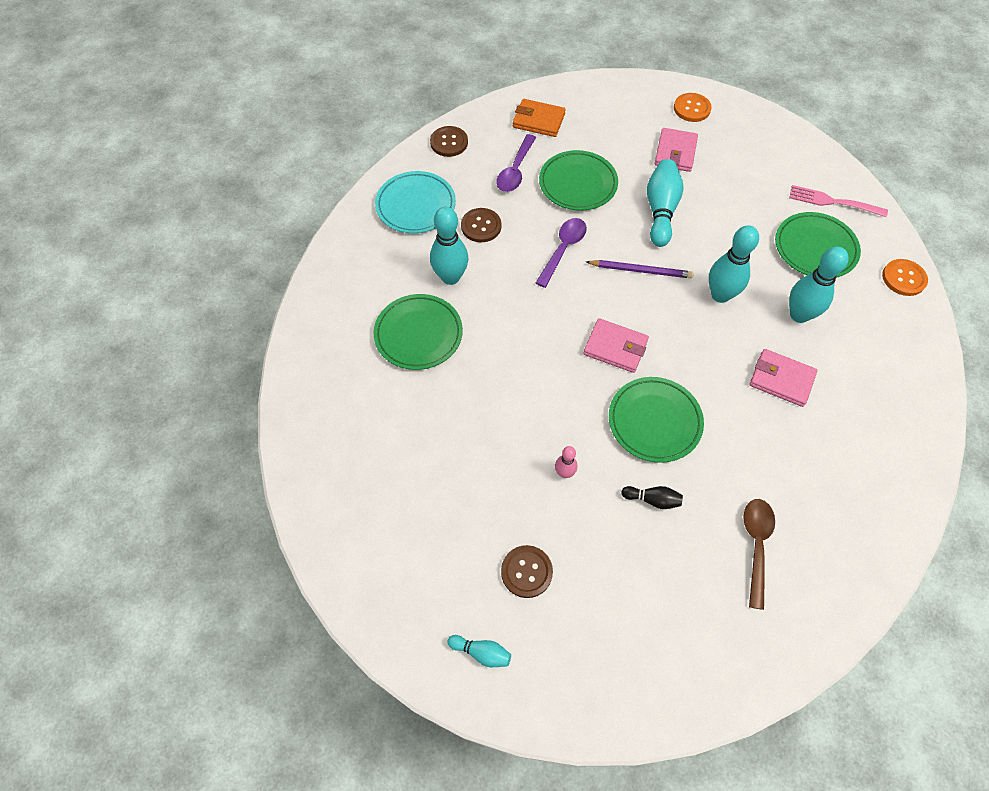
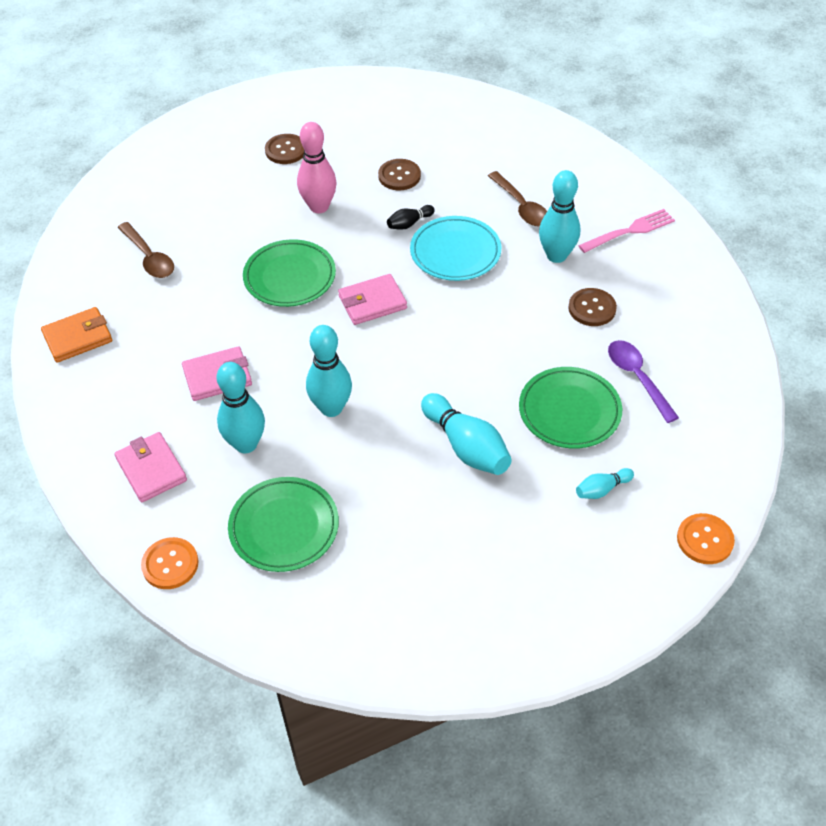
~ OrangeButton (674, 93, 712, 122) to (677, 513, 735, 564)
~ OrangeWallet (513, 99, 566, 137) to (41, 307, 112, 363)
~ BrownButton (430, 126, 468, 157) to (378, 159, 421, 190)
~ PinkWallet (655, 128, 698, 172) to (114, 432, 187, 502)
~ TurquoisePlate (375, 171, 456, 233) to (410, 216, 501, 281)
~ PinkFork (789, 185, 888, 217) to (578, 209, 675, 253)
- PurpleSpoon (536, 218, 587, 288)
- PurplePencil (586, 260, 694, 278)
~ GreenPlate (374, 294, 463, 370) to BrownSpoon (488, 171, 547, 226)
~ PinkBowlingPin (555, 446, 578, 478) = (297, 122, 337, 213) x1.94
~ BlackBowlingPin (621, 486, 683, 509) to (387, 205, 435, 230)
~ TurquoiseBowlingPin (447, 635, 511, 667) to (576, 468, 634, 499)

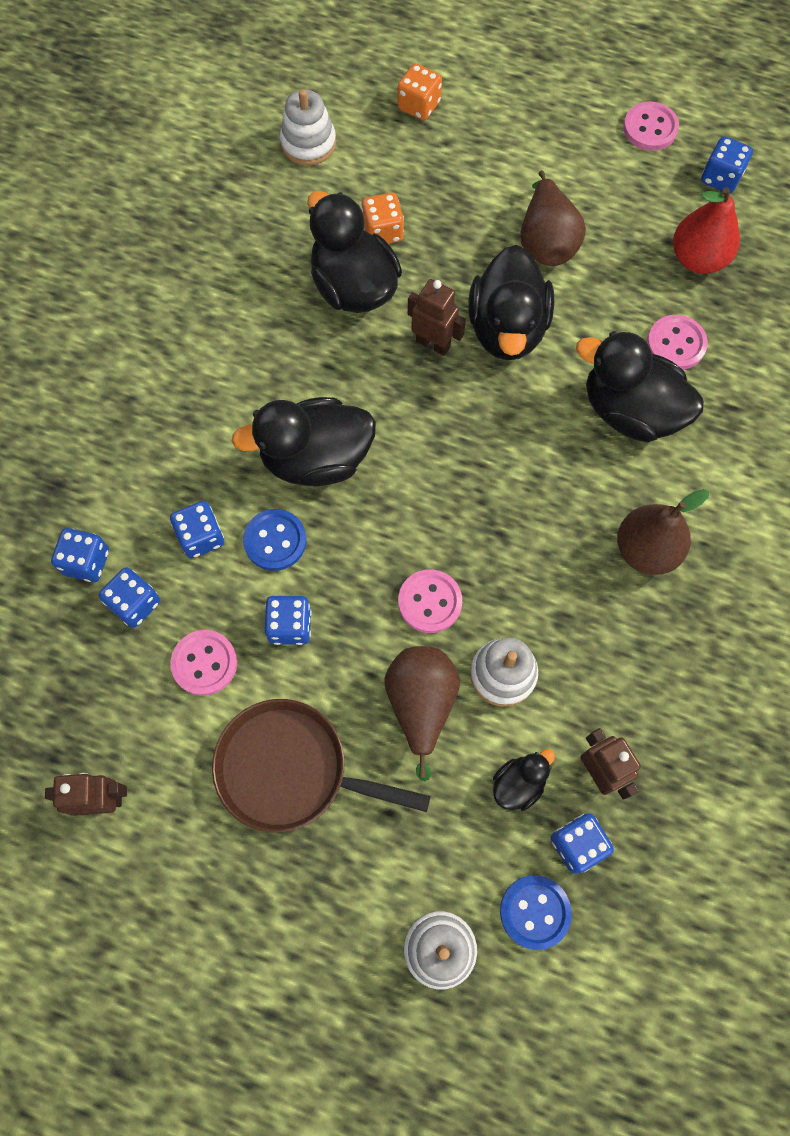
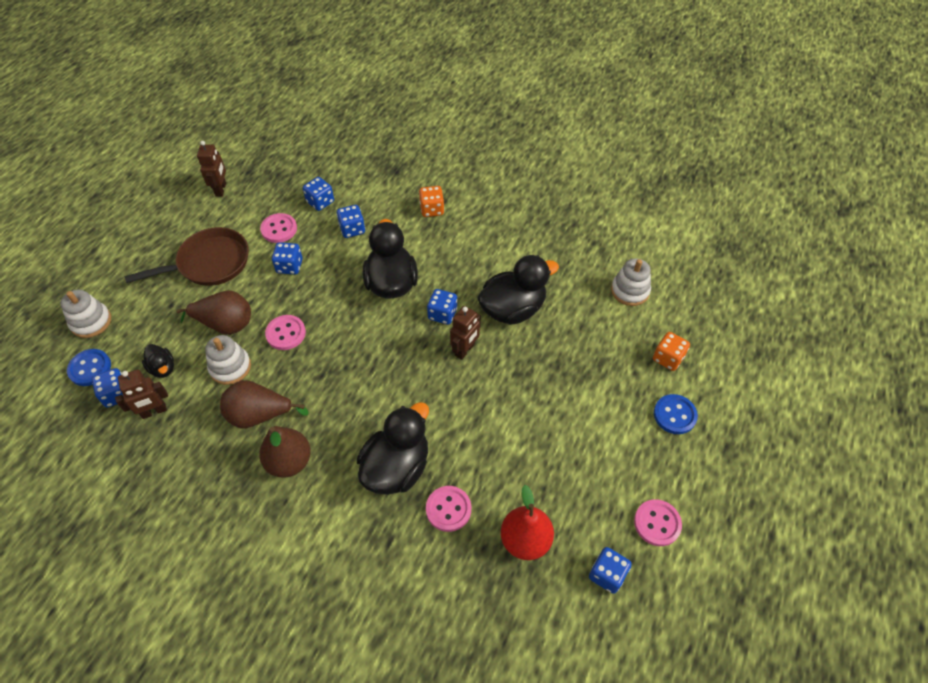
~ BrownPear (520, 170, 586, 266) to (220, 380, 309, 429)
~ OrangeDice (361, 193, 404, 244) to (419, 186, 444, 217)
- BlackDuck (468, 245, 554, 360)
~ BlueButton (243, 509, 307, 571) to (654, 394, 698, 434)
~ BlueDice (51, 528, 109, 582) to (427, 289, 457, 325)
~ BrownPan (212, 699, 431, 833) = (125, 227, 249, 286) 45 degrees clockwise

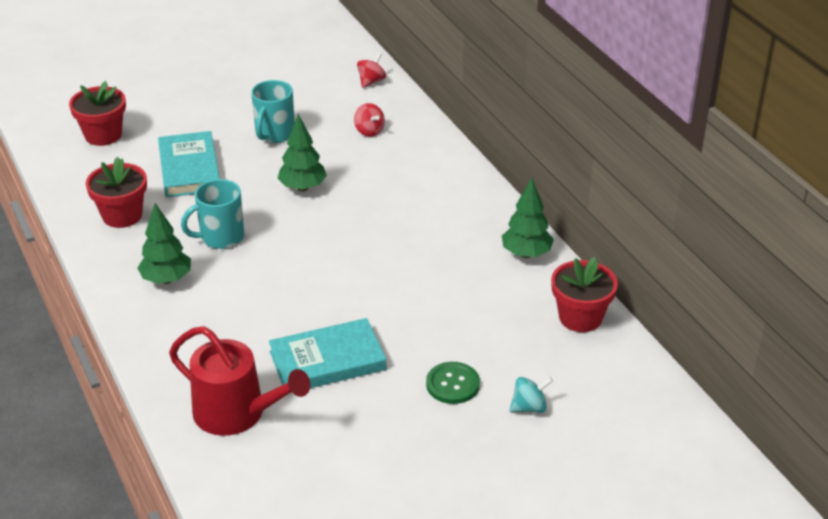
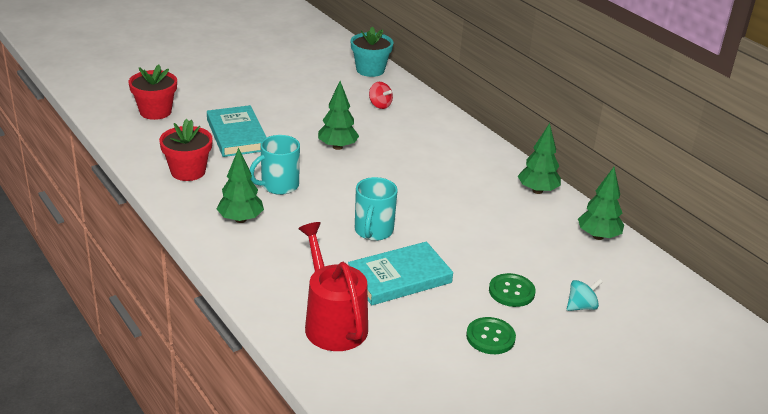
~ RedSpinningTop (357, 53, 386, 88) to TurquoiseFlowerPot (351, 27, 393, 77)
~ TurquoiseMug (251, 80, 294, 143) to (355, 177, 398, 241)
~ RedFlowerPot (551, 257, 618, 332) to GreenTree (578, 167, 624, 240)
~ RedWateringCan (169, 326, 310, 436) = (298, 222, 368, 351) 135 degrees counterclockwise
+ GreenButton (466, 317, 516, 354)

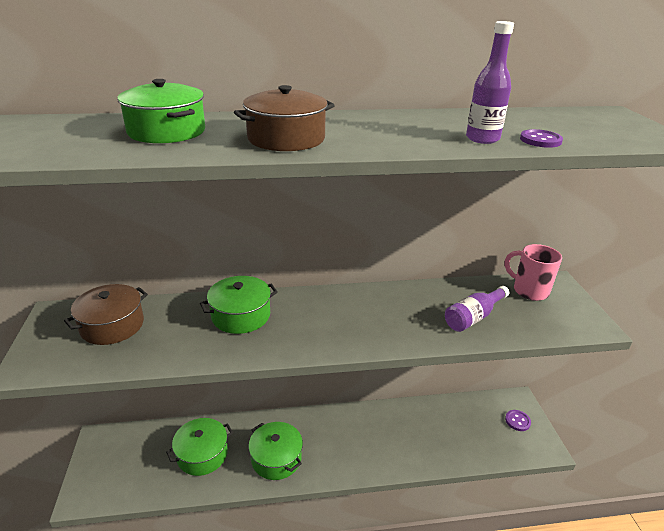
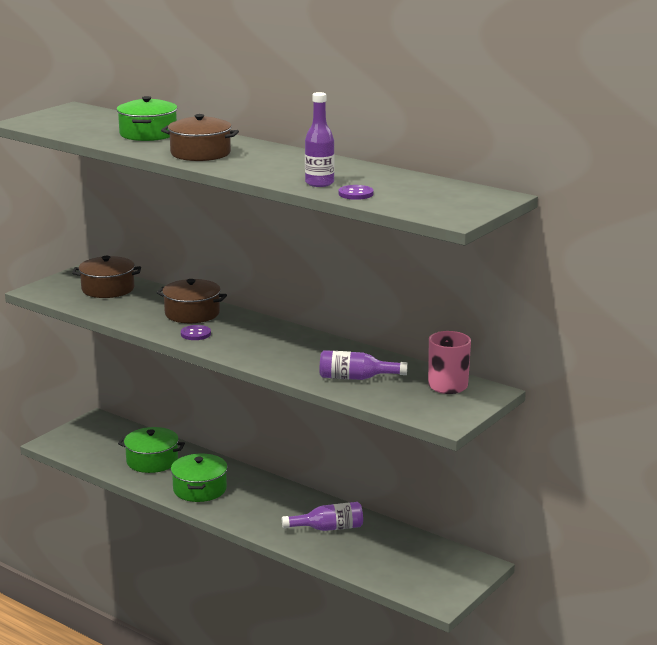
~ GreenPot (200, 276, 278, 334) to BrownPot (156, 279, 227, 323)
~ PurpleButton (505, 410, 531, 431) to (181, 325, 211, 340)
+ PurpleBottle (282, 502, 363, 531)

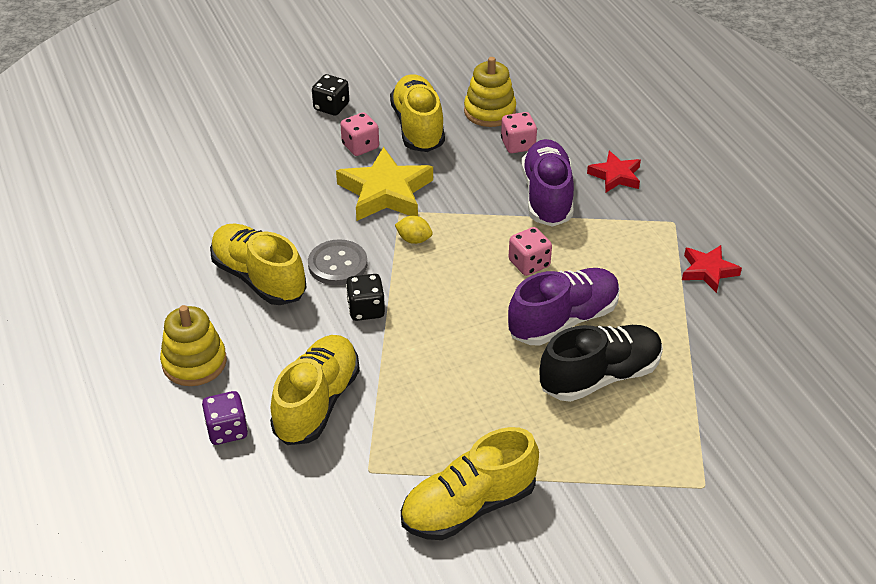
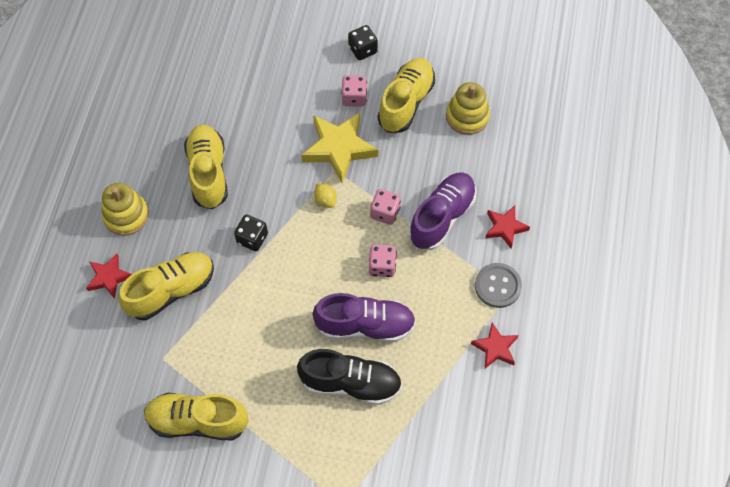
~ PinkDice (501, 112, 537, 153) to (370, 189, 401, 225)
~ GreyButton (308, 239, 368, 285) to (475, 263, 522, 308)
~ PurpleDice (202, 391, 248, 445) to RedStar (86, 254, 132, 299)

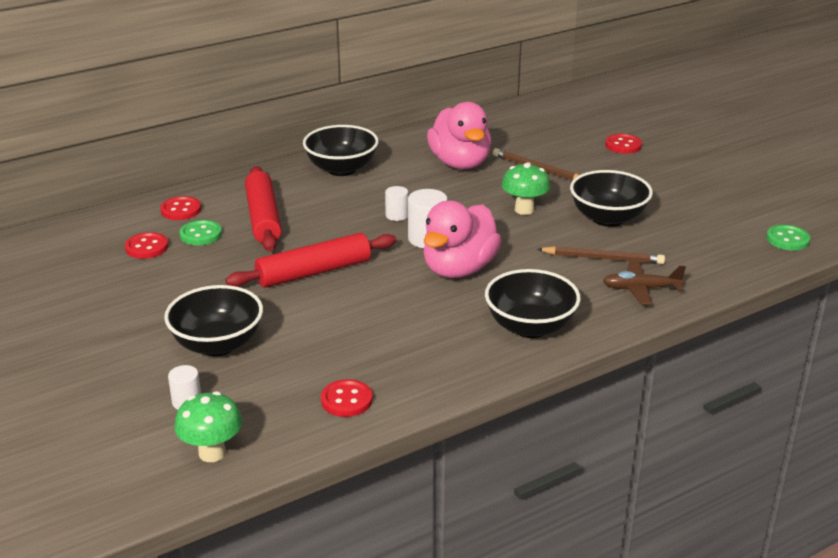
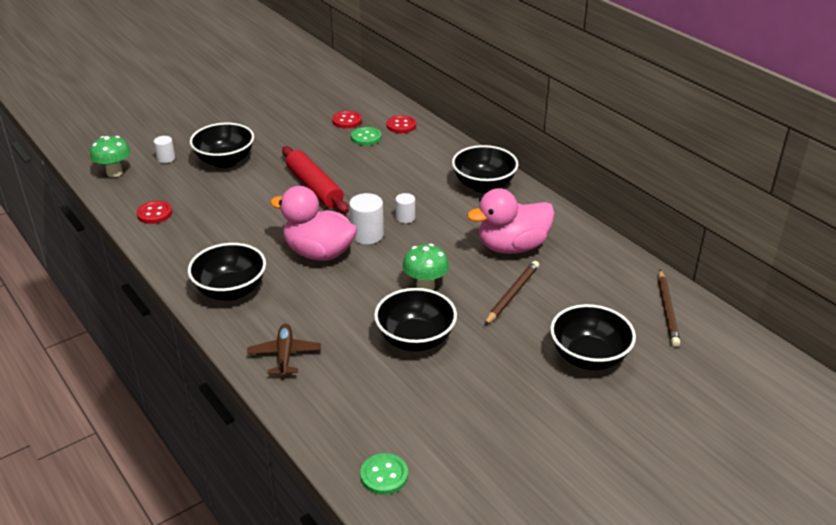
~ RedButton (605, 134, 642, 154) to BlackBowl (550, 304, 636, 370)
- RedRollingPin (245, 166, 282, 251)
~ BrownPencil (537, 246, 665, 264) to (658, 270, 680, 347)

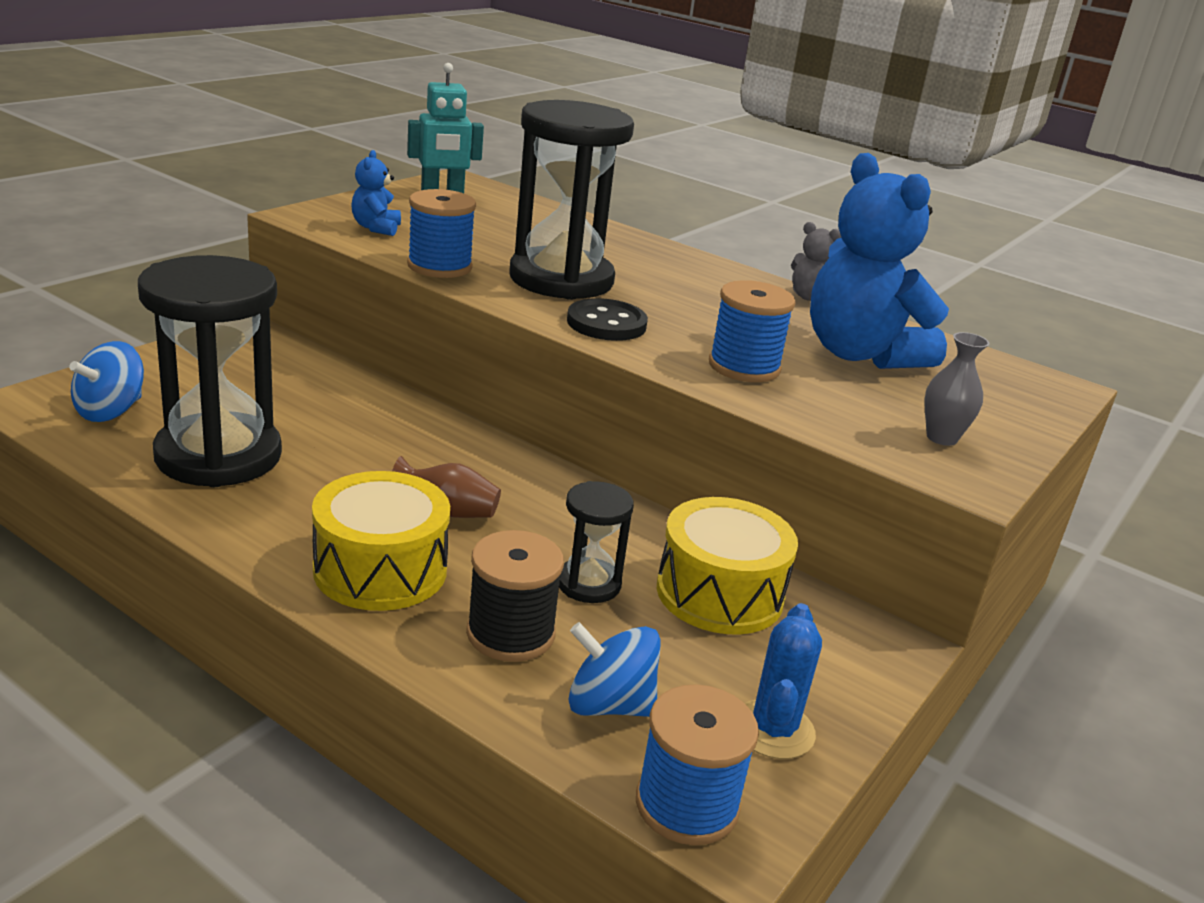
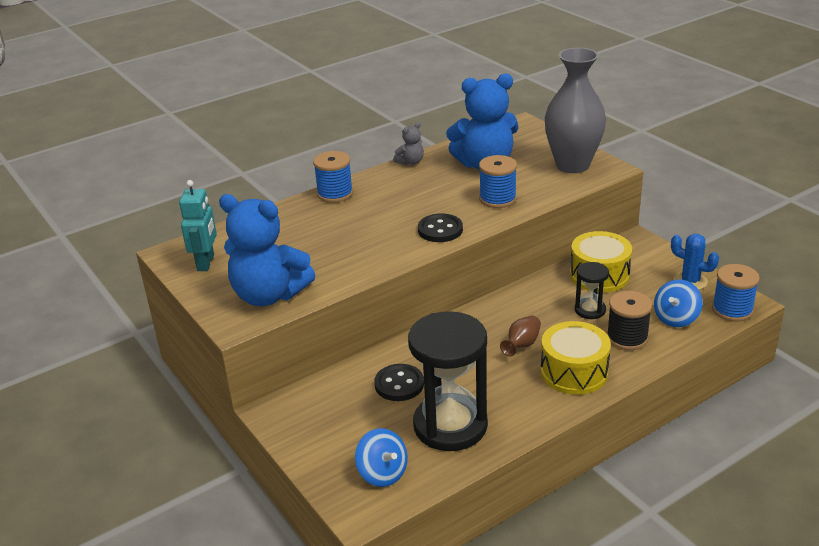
- BlackHourglass (510, 100, 634, 300)
~ BlueTeddyBear (351, 150, 401, 236) = (219, 194, 315, 306) x2.28
~ BlueSpool (407, 189, 476, 278) to (313, 151, 353, 203)
~ GreyVase (924, 332, 990, 446) = (545, 48, 606, 173) x2.40
+ BlackButton (374, 364, 424, 401)

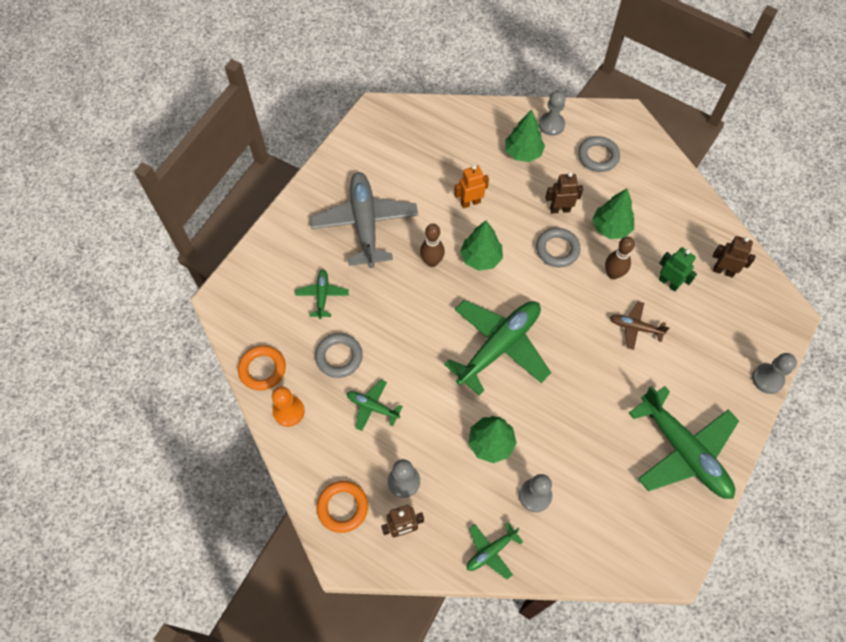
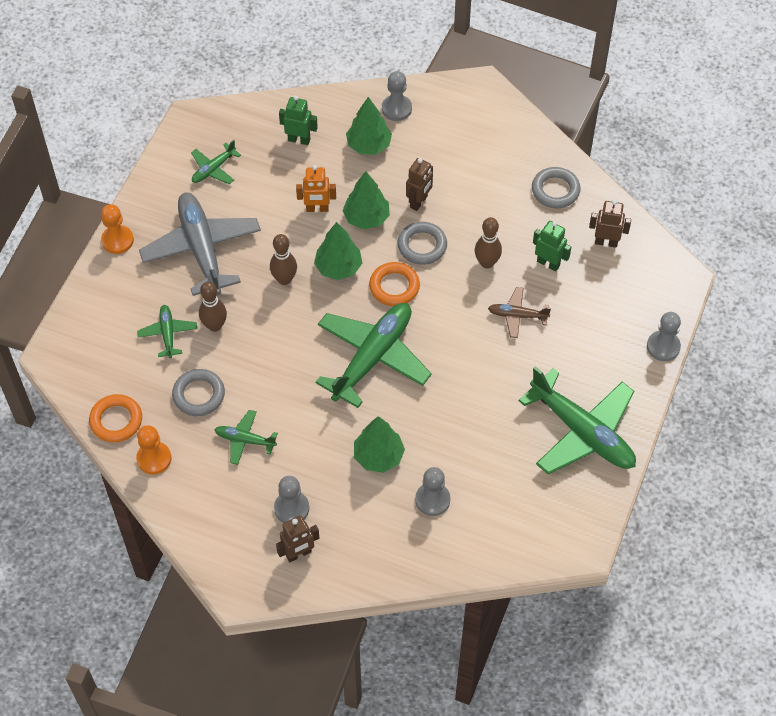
~ GreyRing (578, 136, 620, 172) to (532, 167, 581, 208)
~ OrangeRobot (454, 165, 489, 208) = (296, 165, 336, 212) 150 degrees counterclockwise
~ BrownRobot (546, 172, 583, 213) = (406, 158, 433, 211) 135 degrees clockwise
~ GreenTree (592, 189, 634, 239) to (343, 171, 390, 229)
~ OrangeRing (317, 481, 368, 533) to (369, 262, 420, 306)
~ GreenPlane (467, 522, 523, 579) to (191, 140, 241, 184)
+ GreenRobot (279, 95, 318, 145)
+ OrangePawn (101, 204, 134, 254)
+ BrownBowlingPin (199, 282, 227, 332)

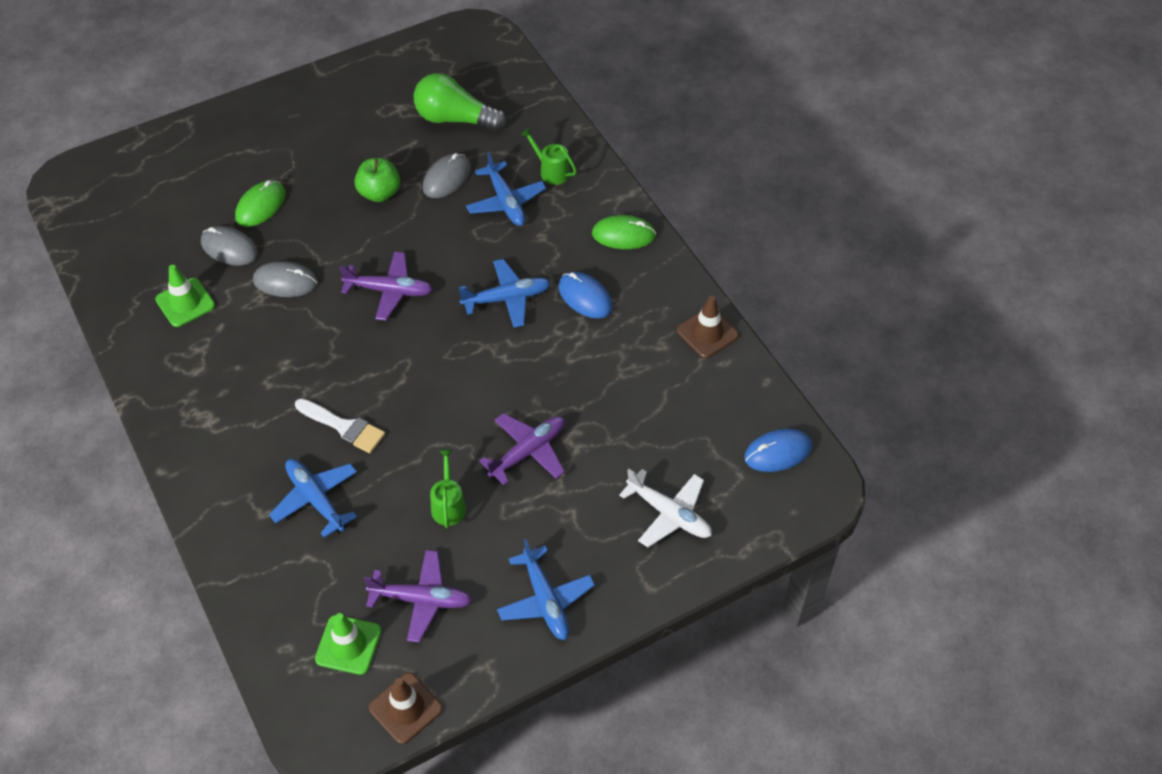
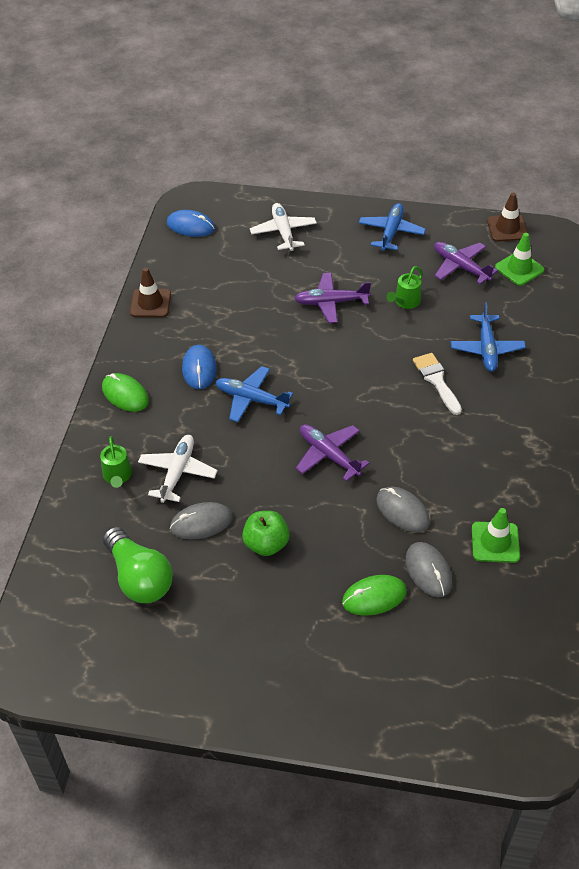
~ BluePlane (466, 152, 546, 226) to WhitePlane (138, 435, 218, 503)

